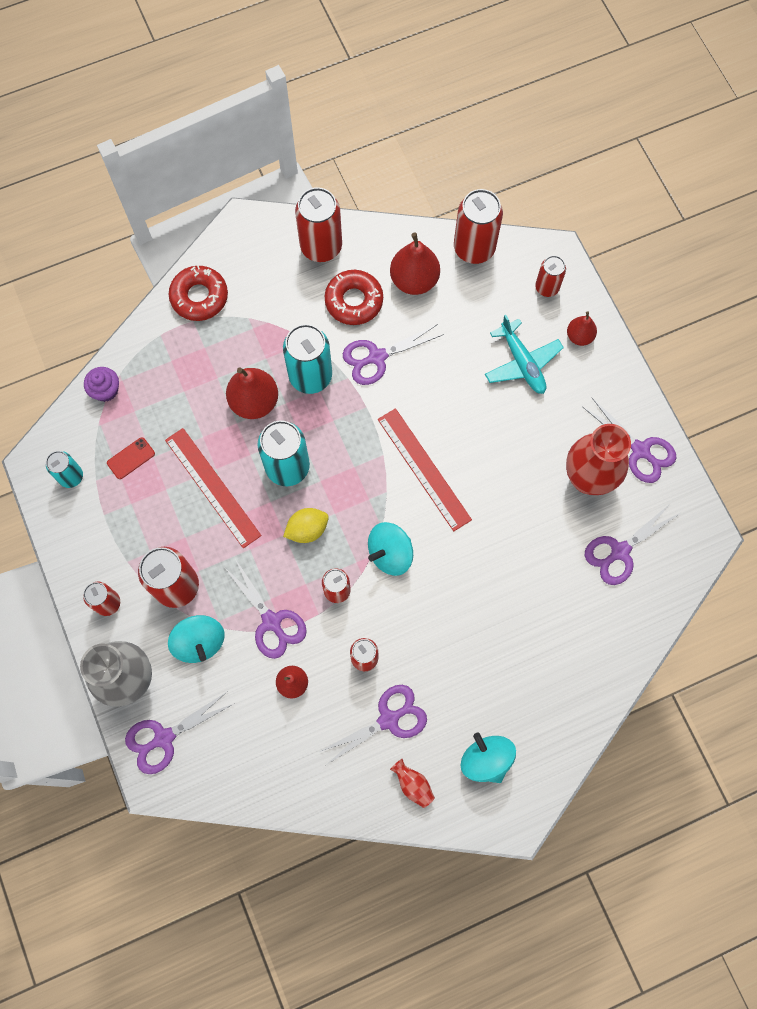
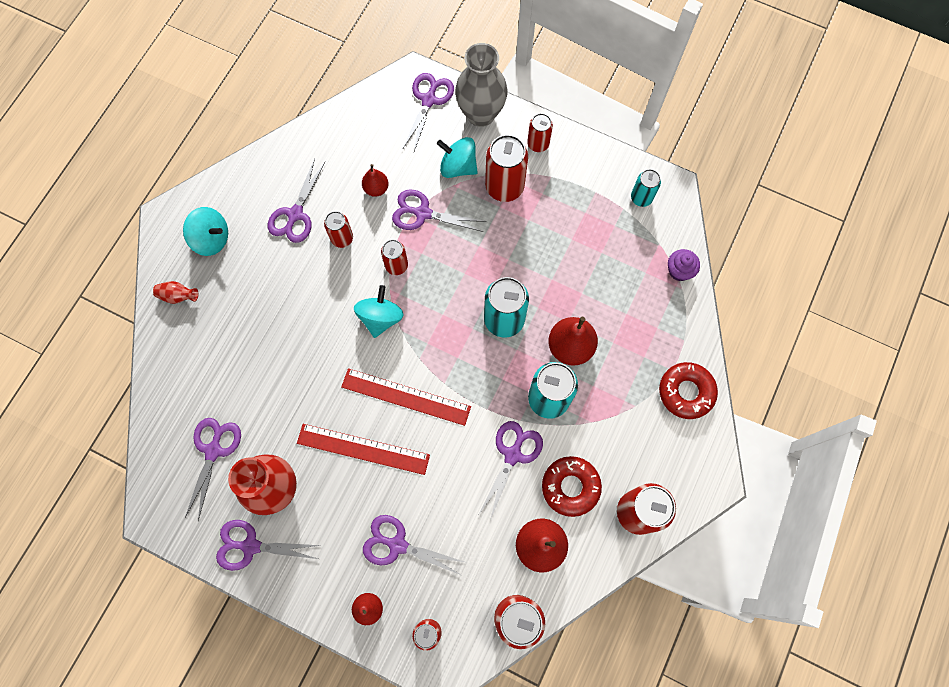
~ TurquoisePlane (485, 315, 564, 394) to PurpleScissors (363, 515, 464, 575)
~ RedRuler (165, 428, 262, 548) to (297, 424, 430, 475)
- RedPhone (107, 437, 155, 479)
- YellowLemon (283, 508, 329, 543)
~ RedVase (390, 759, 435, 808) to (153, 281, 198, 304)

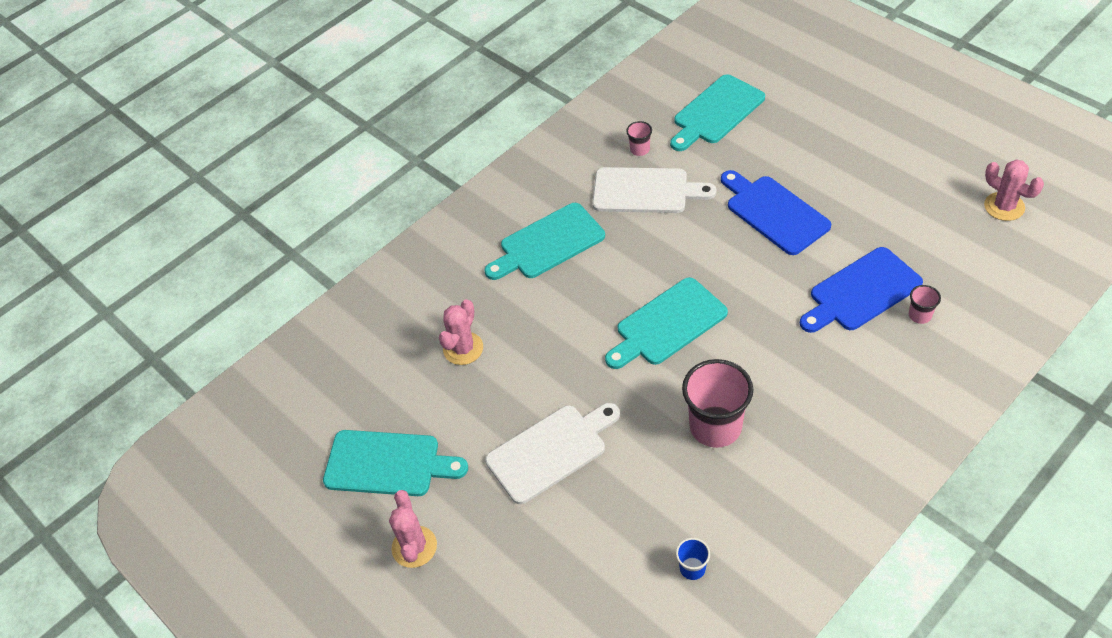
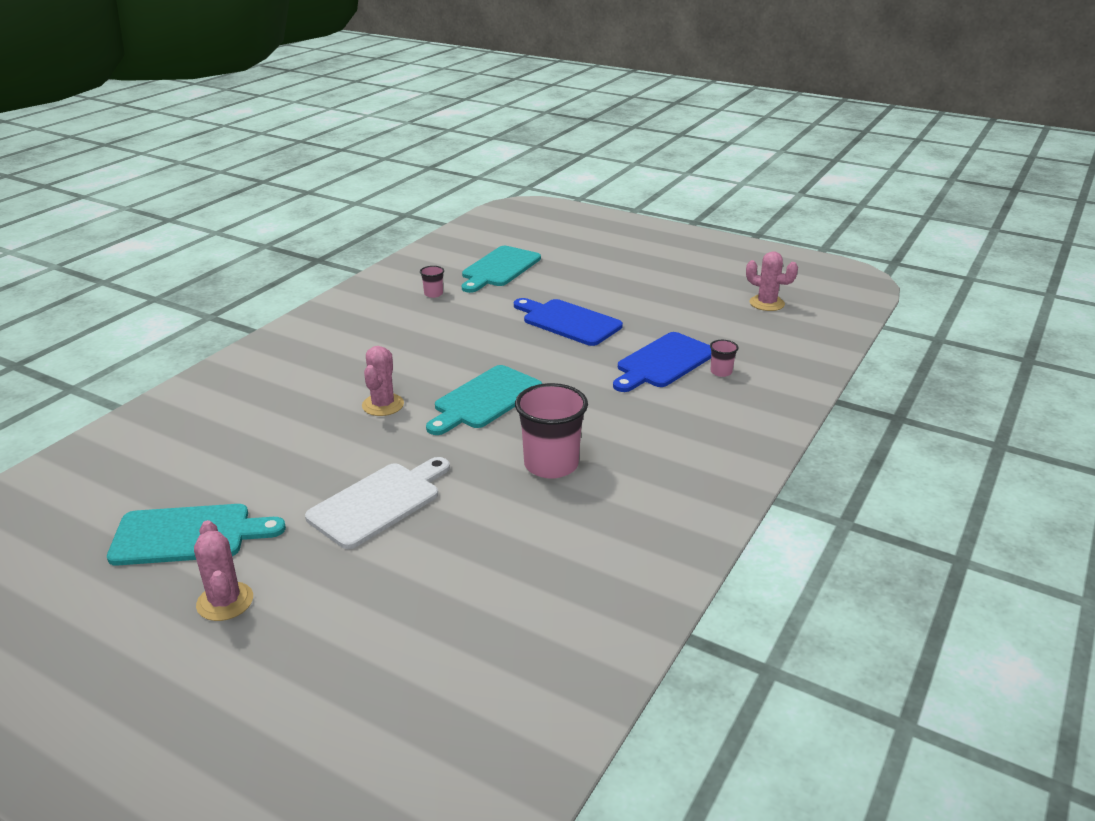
- WhiteCuttingBoard (592, 167, 717, 213)
- TurquoiseCuttingBoard (485, 203, 605, 280)
~ PinkCactus (439, 299, 483, 365) to (362, 346, 404, 416)
- BlueCup (676, 538, 710, 580)

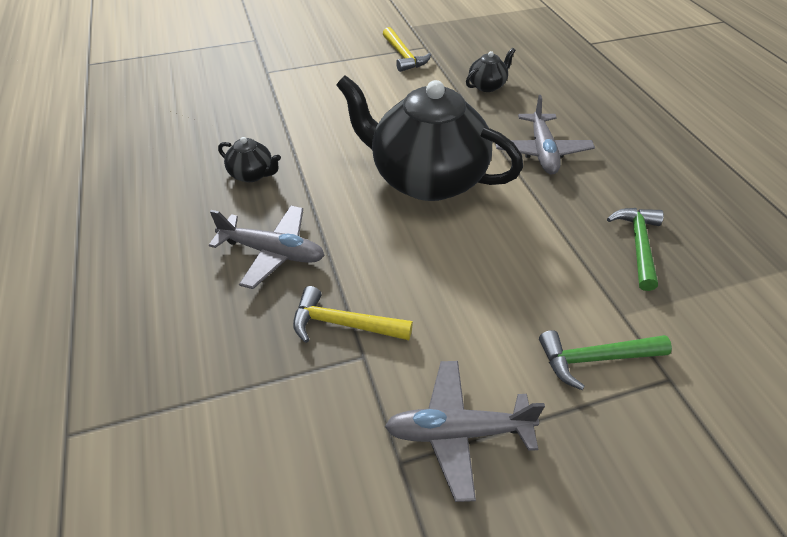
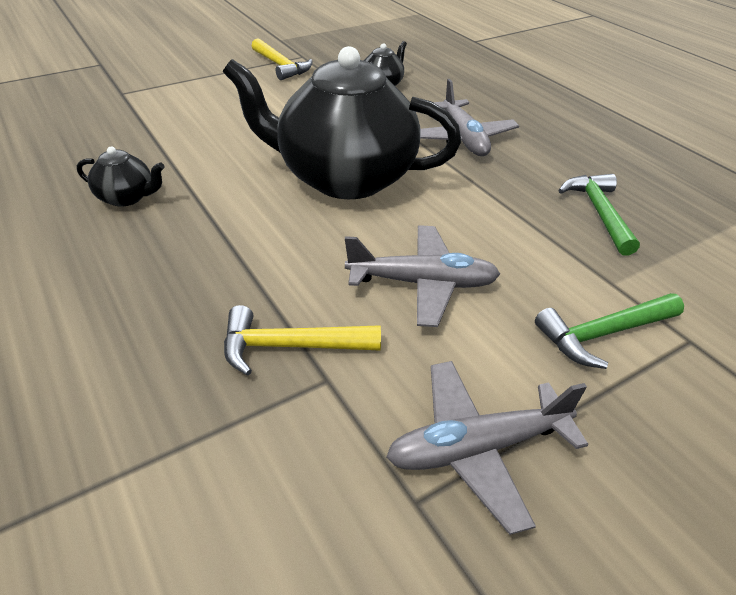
~ GreyPlane (209, 206, 325, 289) to (345, 225, 500, 327)

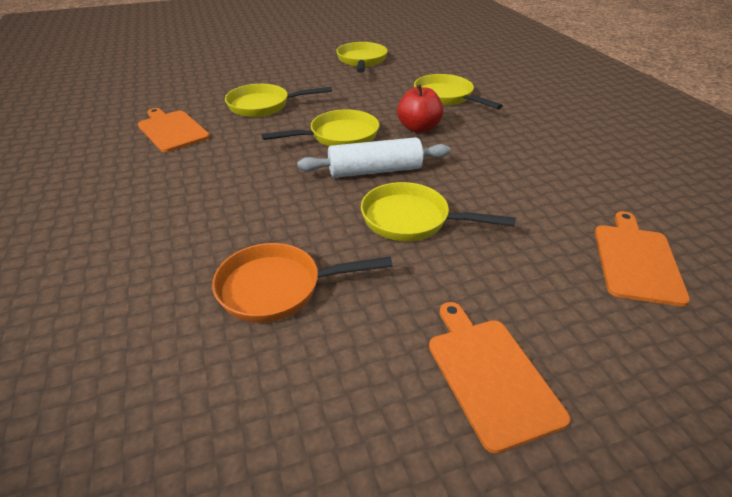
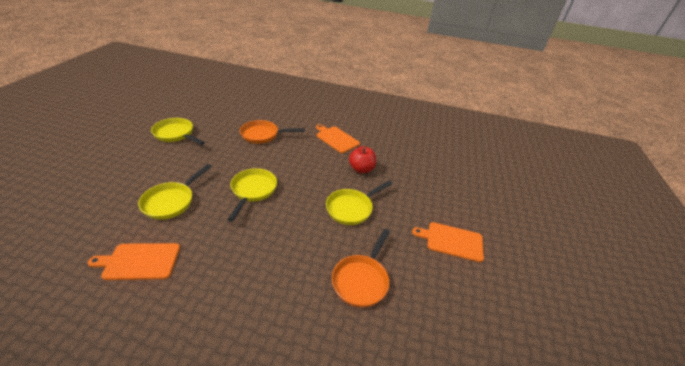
~ YellowPan (414, 74, 503, 109) to OrangePan (240, 120, 305, 144)
~ RedApple (397, 84, 444, 133) to (349, 146, 376, 173)
- WhiteRollingPin (297, 137, 450, 178)
~ OrangeCuttingBoard (595, 211, 690, 306) to (316, 124, 360, 153)

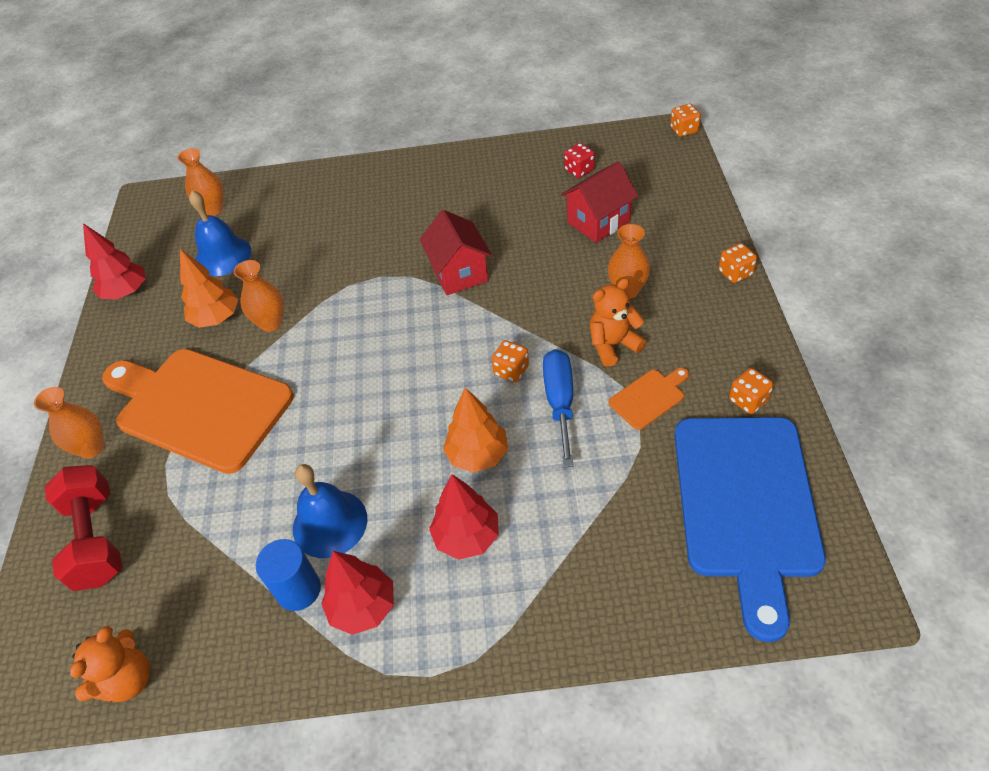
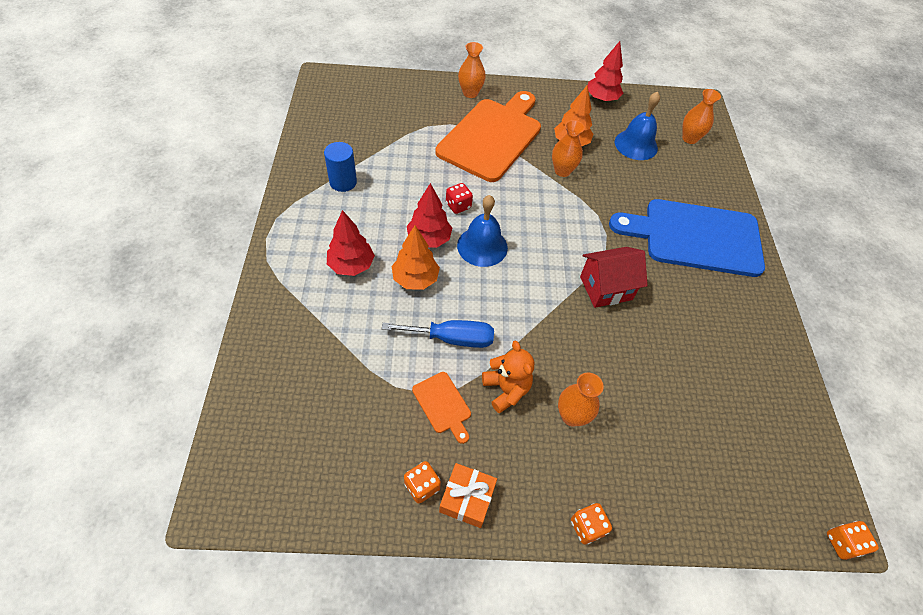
~ RedDice (564, 143, 595, 178) to (446, 183, 473, 214)
- RedHouse (561, 162, 638, 243)
- OrangeDice (492, 340, 529, 382)
~ BlueCuttingBoard (674, 417, 826, 642) to (609, 199, 765, 277)
~ BlueBell (293, 464, 367, 558) to (457, 195, 508, 267)
- RedDumbbell (45, 465, 122, 591)
~ RedTree (321, 551, 394, 635) to (407, 183, 452, 248)
- OrangeTeddyBear (70, 626, 150, 702)
+ OrangeGift (439, 463, 497, 528)

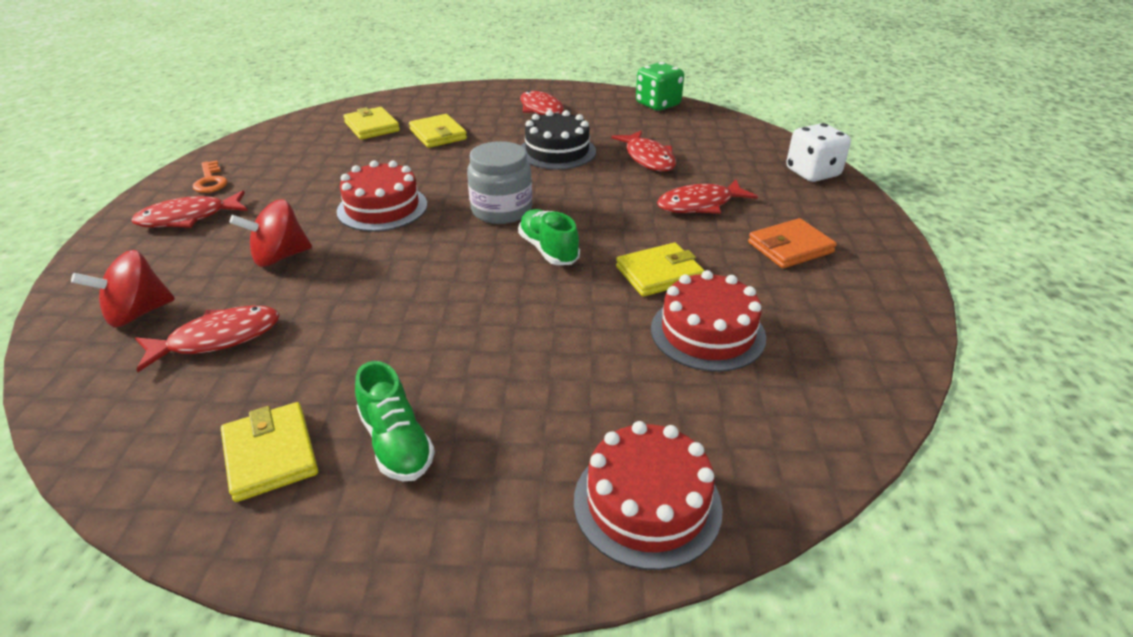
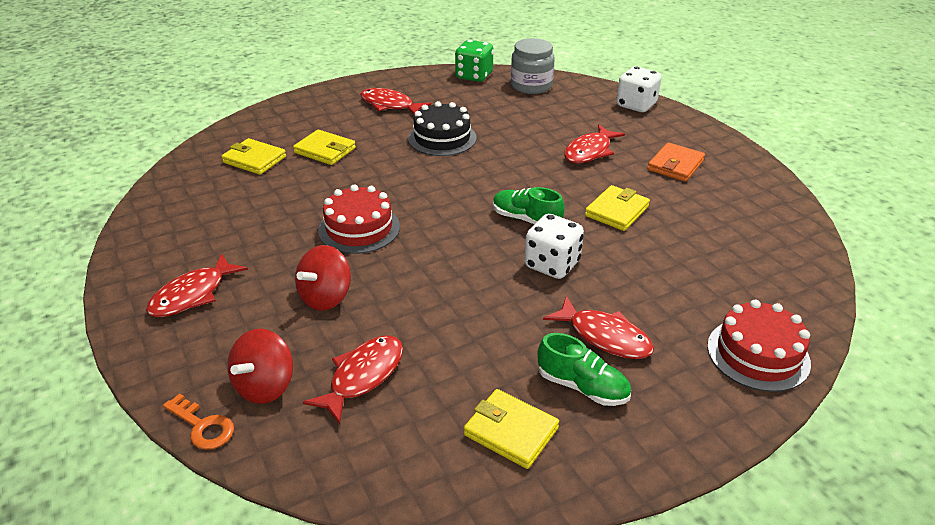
~ RedFish (611, 130, 676, 172) to (543, 296, 654, 359)
~ GreyJar (467, 141, 532, 224) to (511, 38, 555, 94)
~ OrangeKey (193, 160, 228, 193) to (163, 393, 234, 450)
- RedCake (651, 270, 766, 372)
+ WhiteDice (524, 214, 584, 279)

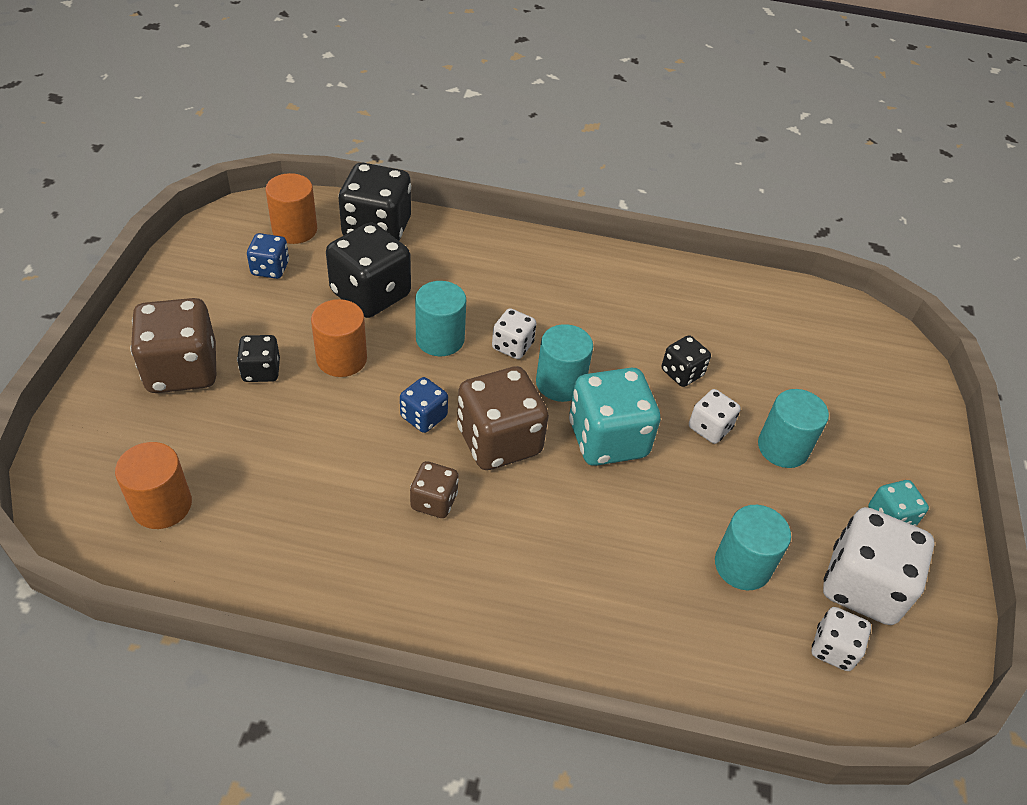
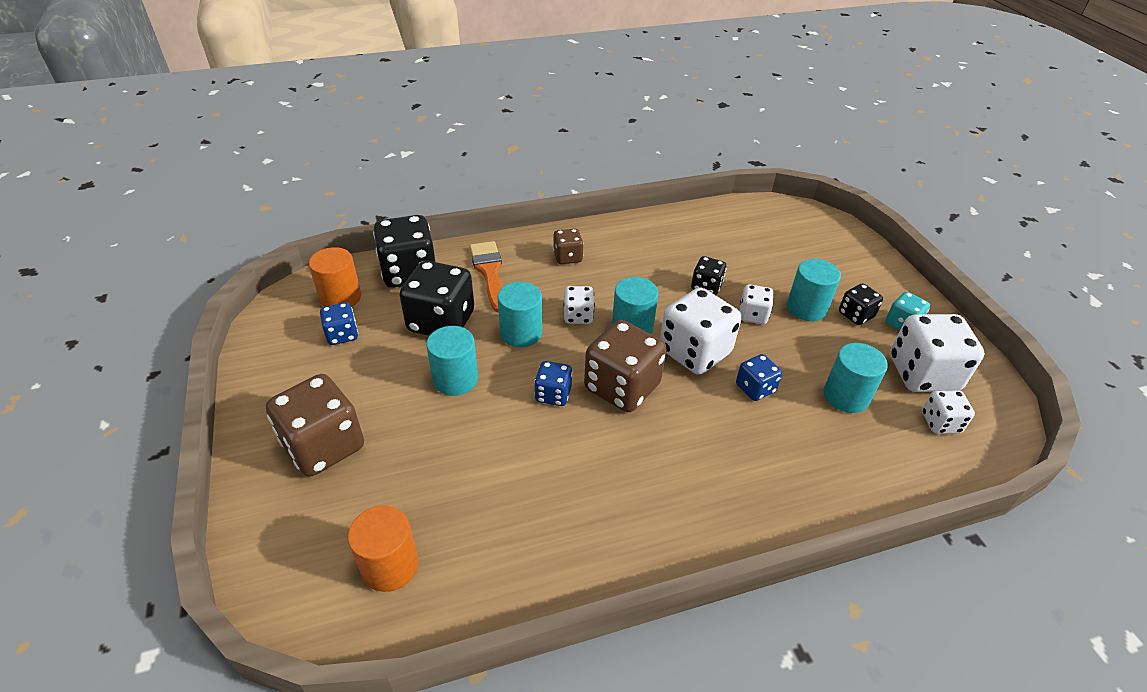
~ OrangeCylinder (311, 299, 367, 377) to TurquoiseCylinder (426, 326, 478, 396)
~ BlackDice (237, 335, 280, 382) to (839, 284, 883, 325)
~ TurquoiseDice (569, 367, 661, 466) to WhiteDice (660, 287, 741, 375)
~ BrownDice (410, 461, 459, 518) to (553, 229, 584, 264)
+ OrangeBrush (469, 241, 503, 313)
+ BlueDice (736, 354, 782, 401)

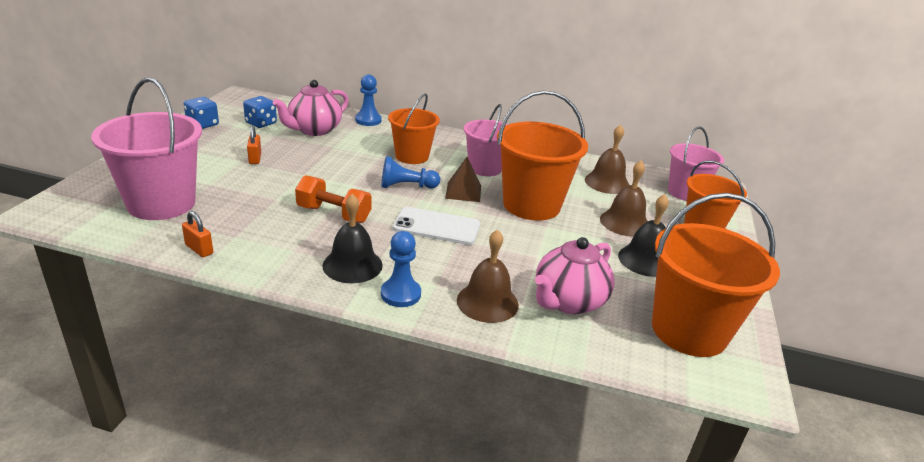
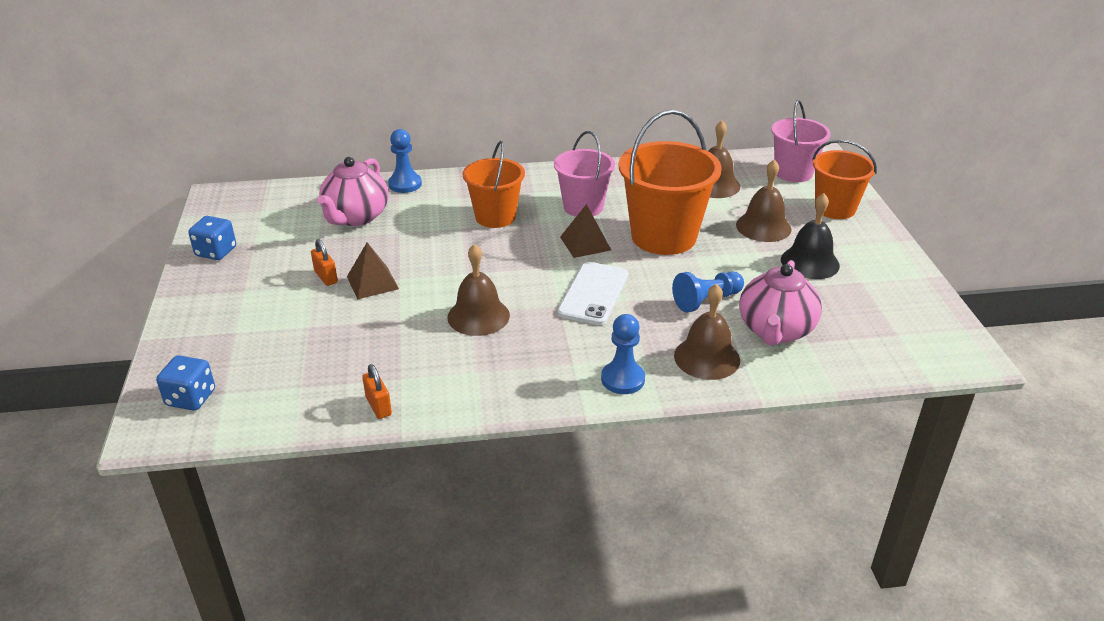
- PinkBucket (91, 77, 202, 220)
~ BlueDice (243, 96, 277, 128) to (156, 355, 215, 411)
~ BluePawn (381, 156, 440, 189) to (672, 271, 744, 312)
~ OrangeDumbbell (295, 175, 372, 223) to BrownBell (447, 244, 510, 336)
- OrangeBucket (652, 193, 780, 357)
- BlackBell (322, 194, 383, 283)
~ WhitePhone (393, 207, 480, 245) = (557, 262, 628, 325) 60 degrees counterclockwise
~ OrangePadlock (182, 211, 213, 257) = (362, 364, 392, 419) 45 degrees clockwise
+ BrownPyramid (347, 242, 399, 299)

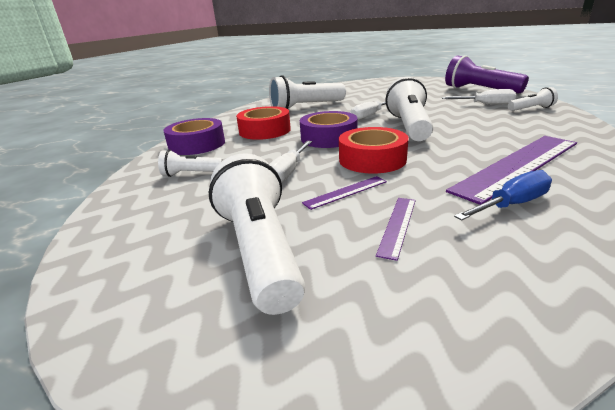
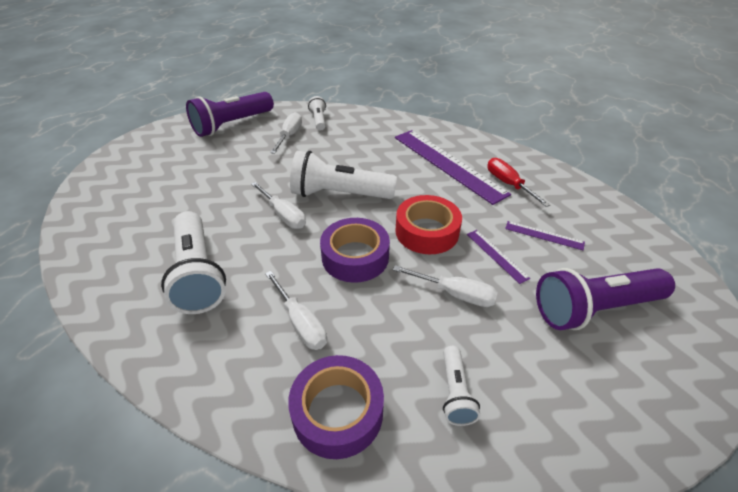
~ RedTape (236, 106, 291, 140) to WhiteScrewdriver (265, 271, 327, 350)
~ WhiteFlashlight (209, 153, 305, 315) to PurpleFlashlight (536, 268, 675, 330)
~ BlueScrewdriver (454, 170, 552, 220) to RedScrewdriver (487, 158, 550, 207)

